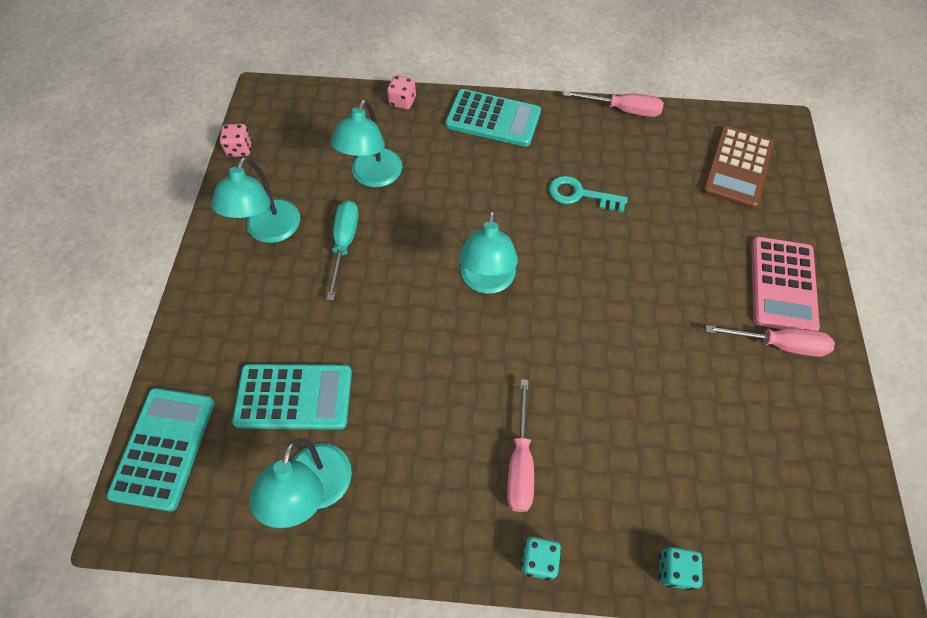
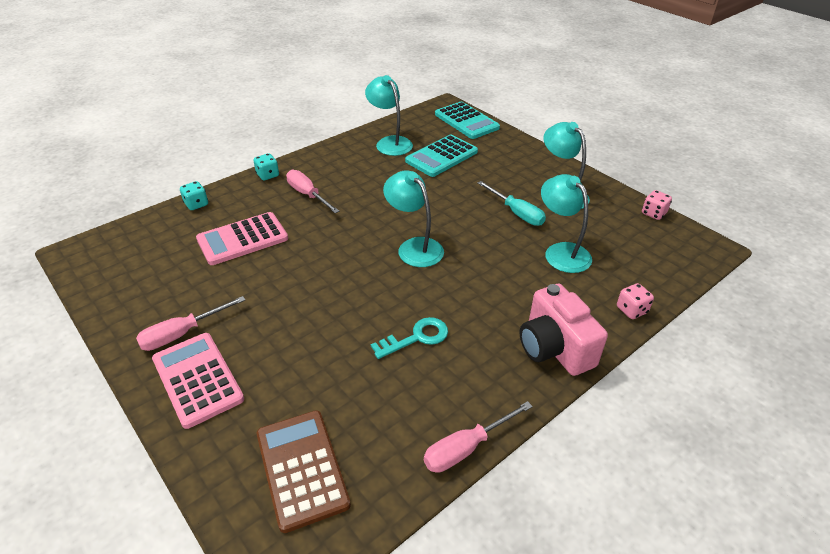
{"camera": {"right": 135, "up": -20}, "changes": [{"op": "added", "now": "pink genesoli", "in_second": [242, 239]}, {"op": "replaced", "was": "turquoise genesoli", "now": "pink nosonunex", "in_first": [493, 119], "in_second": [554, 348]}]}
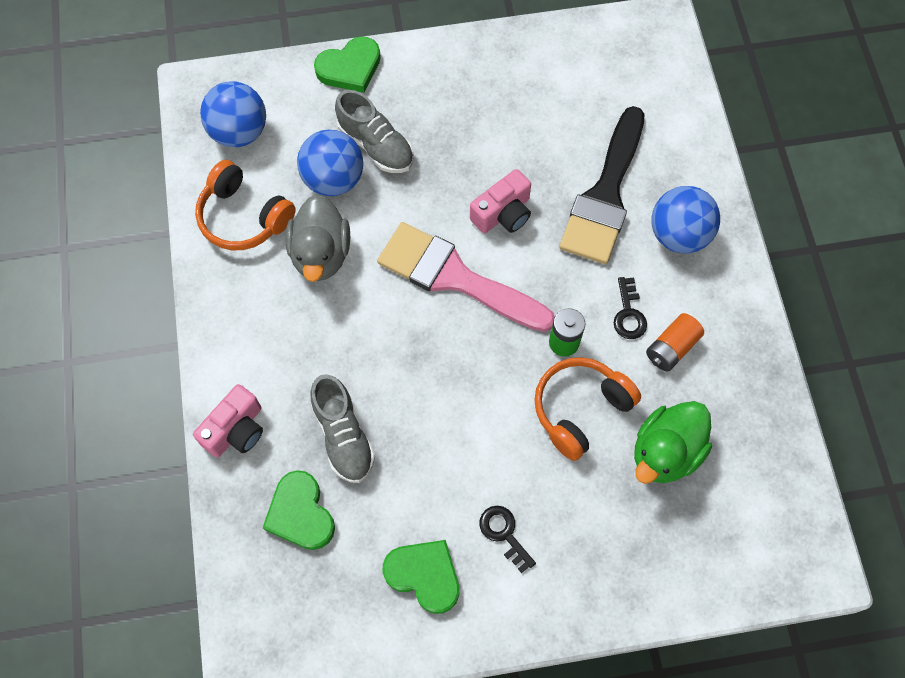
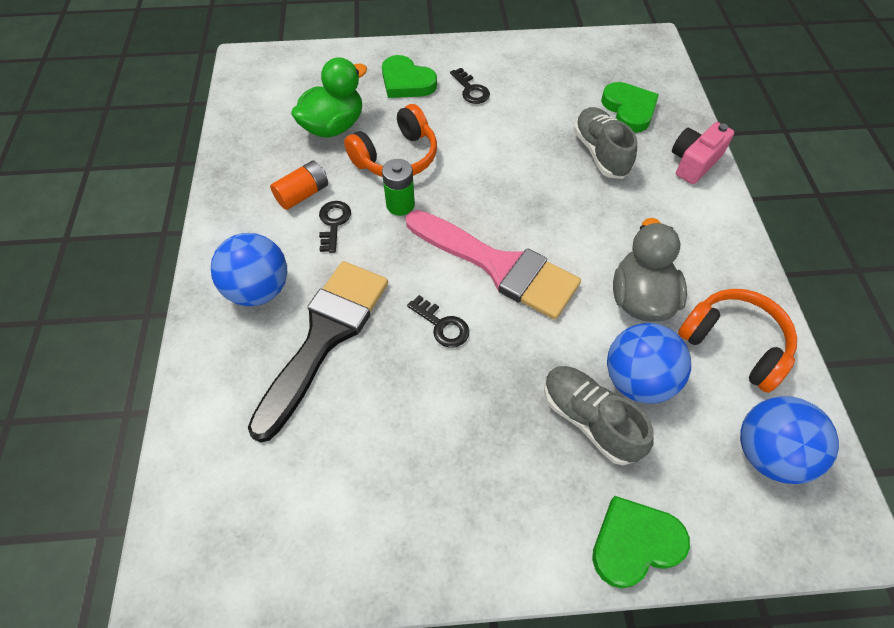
{"camera": {"right": -175, "up": -10}, "changes": [{"op": "moved", "was": "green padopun", "in_first": [424, 575], "in_second": [406, 82]}, {"op": "replaced", "was": "pink nosonunex", "now": "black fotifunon", "in_first": [503, 213], "in_second": [442, 325]}]}
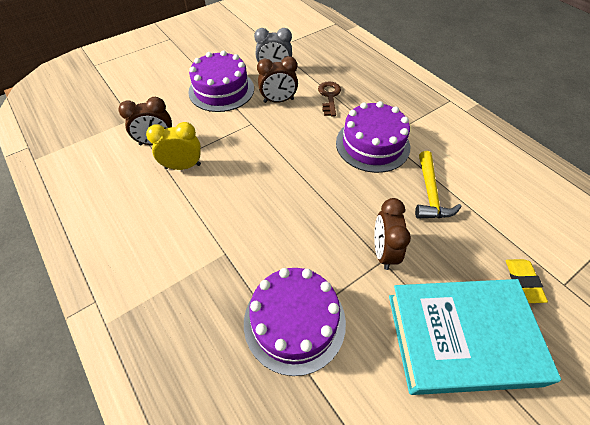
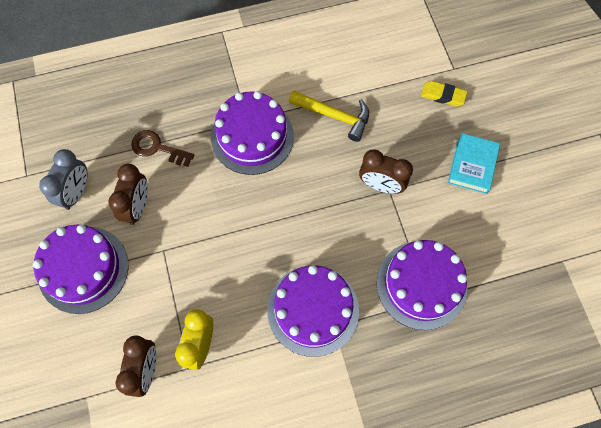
{"camera": {"right": -70, "up": 15}, "changes": [{"op": "added", "now": "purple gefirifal", "in_second": [313, 310]}, {"op": "resized", "was": "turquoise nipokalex", "in_first": [461, 338], "in_second": [472, 165], "ratio": 0.51}]}
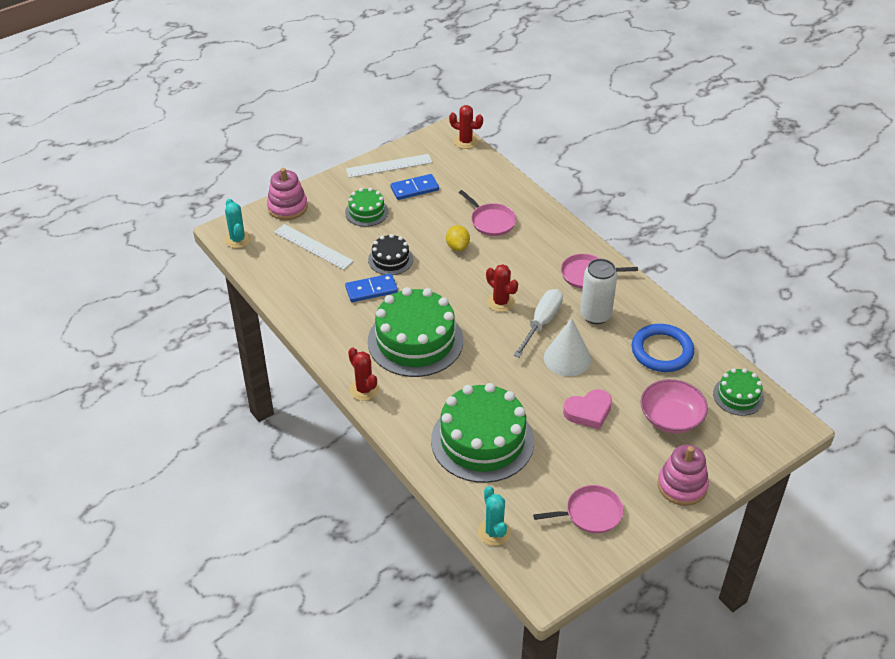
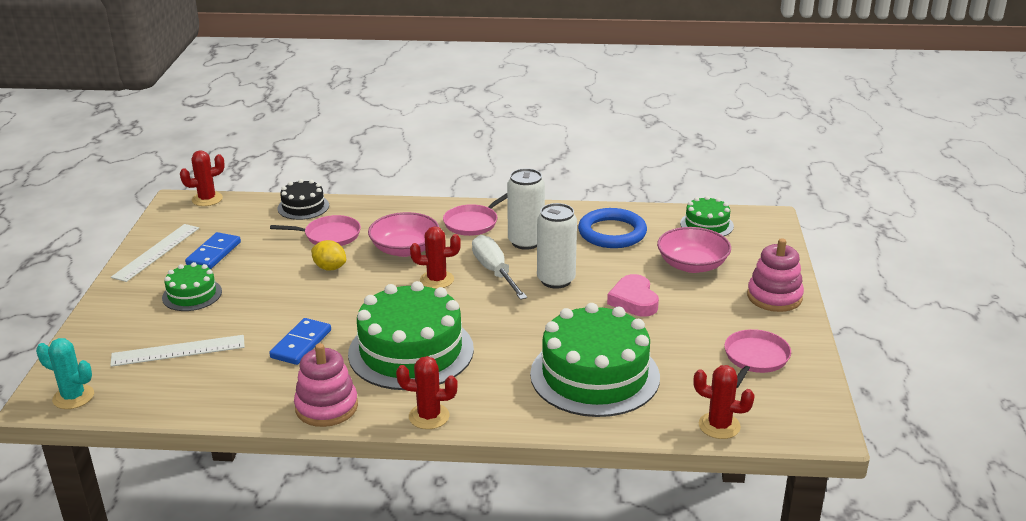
{"camera": {"right": -50, "up": -15}, "changes": [{"op": "moved", "was": "black gefirifal", "in_first": [390, 259], "in_second": [303, 207]}, {"op": "moved", "was": "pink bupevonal", "in_first": [287, 207], "in_second": [326, 407]}, {"op": "added", "now": "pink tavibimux", "in_second": [405, 249]}, {"op": "replaced", "was": "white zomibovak", "now": "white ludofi", "in_first": [567, 358], "in_second": [556, 280]}, {"op": "turned", "was": "pink padopun", "in_first": [588, 412], "in_second": [634, 300], "clockwise": 150}, {"op": "recoloured", "was": "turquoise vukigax", "now": "red vukigax", "in_first": [494, 532], "in_second": [719, 426]}]}
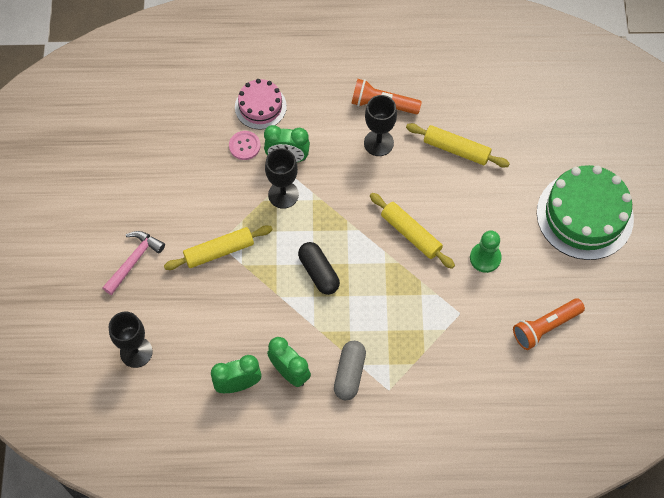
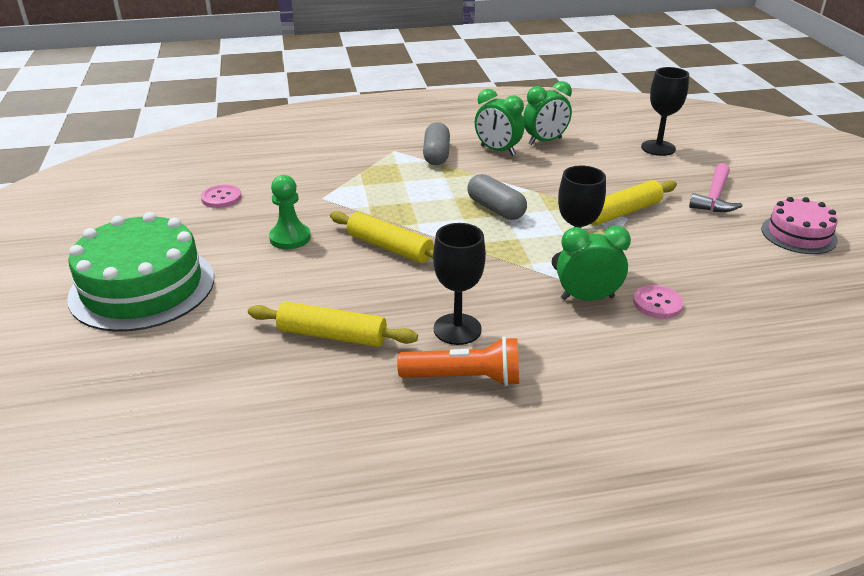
{"camera": {"right": 170, "up": -30}, "changes": [{"op": "replaced", "was": "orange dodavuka", "now": "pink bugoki", "in_first": [545, 327], "in_second": [221, 198]}, {"op": "recoloured", "was": "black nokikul", "now": "grey nokikul", "in_first": [319, 272], "in_second": [495, 209]}, {"op": "moved", "was": "pink gefirifal", "in_first": [260, 106], "in_second": [798, 234]}]}
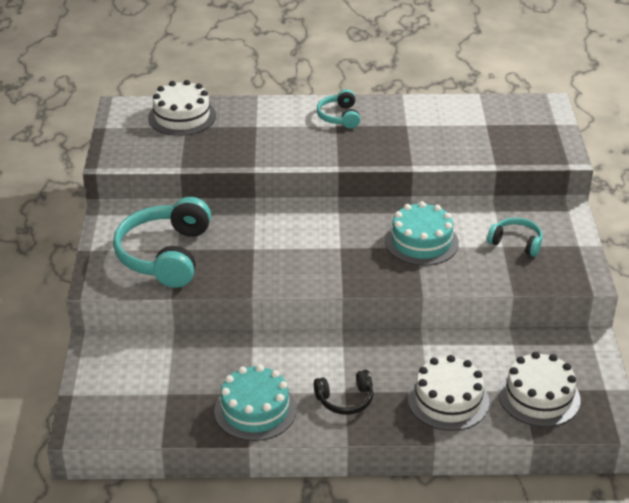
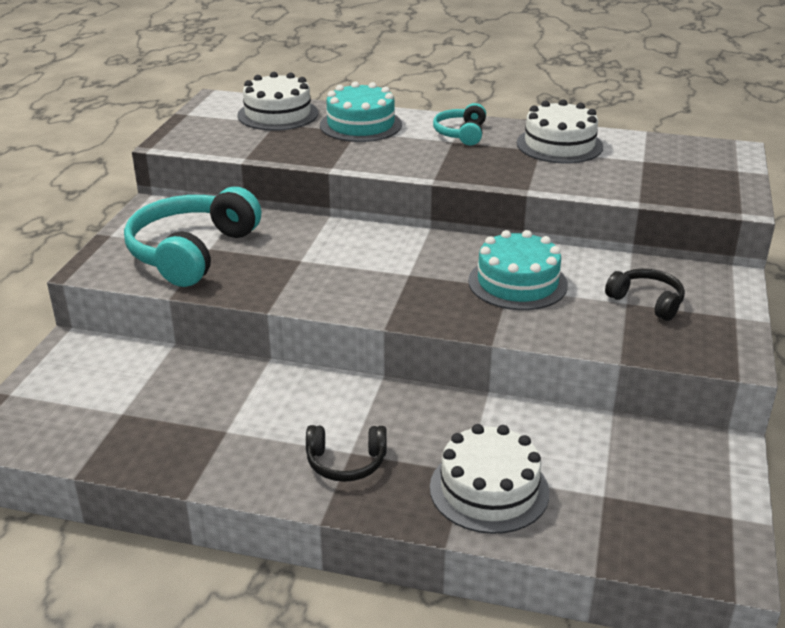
{"camera": {"right": 15, "up": -5}, "changes": [{"op": "moved", "was": "turquoise gefirifal", "in_first": [255, 410], "in_second": [360, 125]}, {"op": "moved", "was": "white gefirifal", "in_first": [539, 397], "in_second": [559, 145]}, {"op": "recoloured", "was": "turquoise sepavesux", "now": "black sepavesux", "in_first": [516, 242], "in_second": [647, 301]}]}
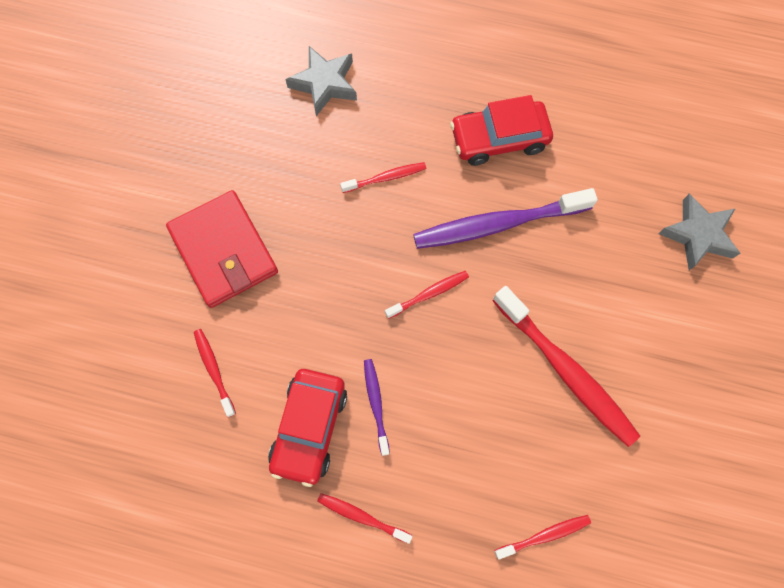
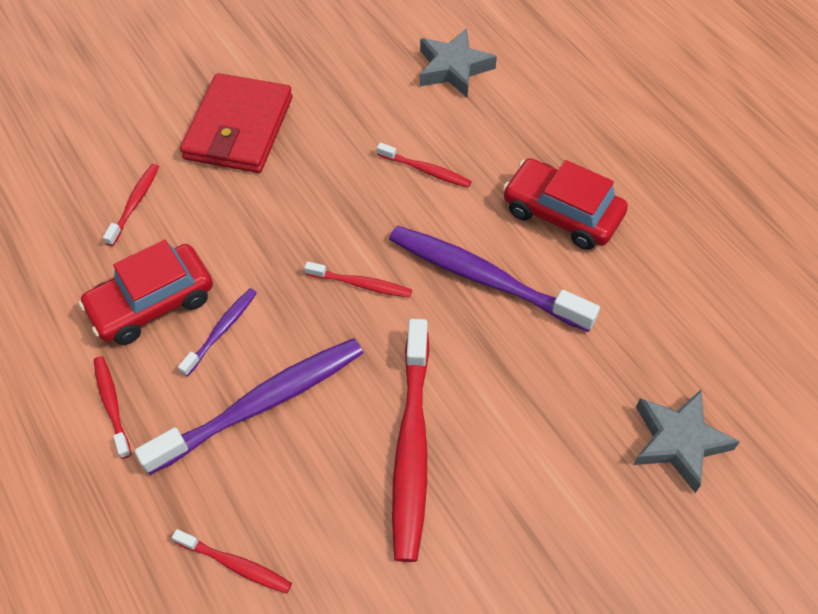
{"camera": {"right": 45, "up": -15}, "changes": [{"op": "added", "now": "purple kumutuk", "in_second": [262, 404]}]}
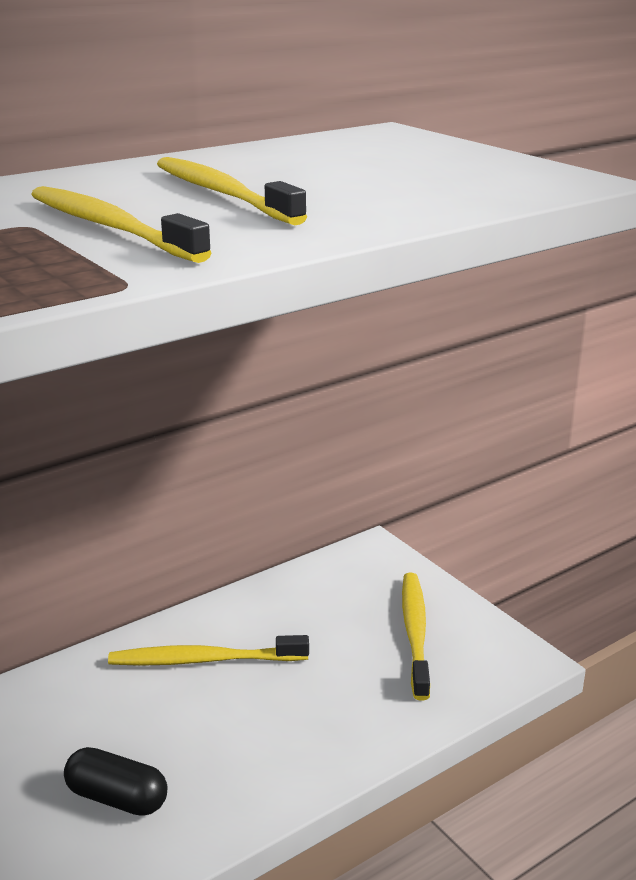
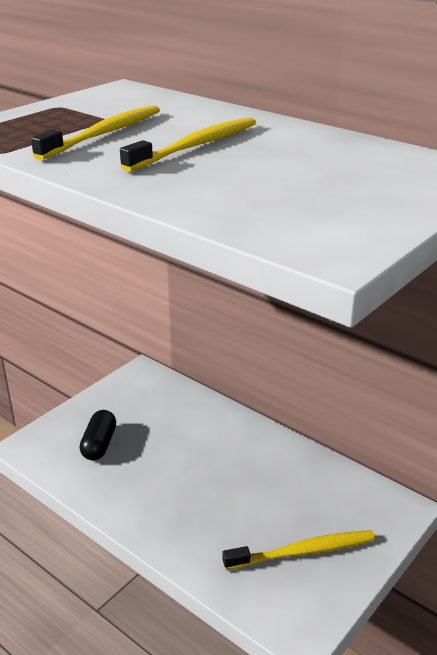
{"camera": {"right": 75, "up": 5}, "changes": [{"op": "removed", "was": "yellow kumutuk", "in_first": [203, 660]}]}
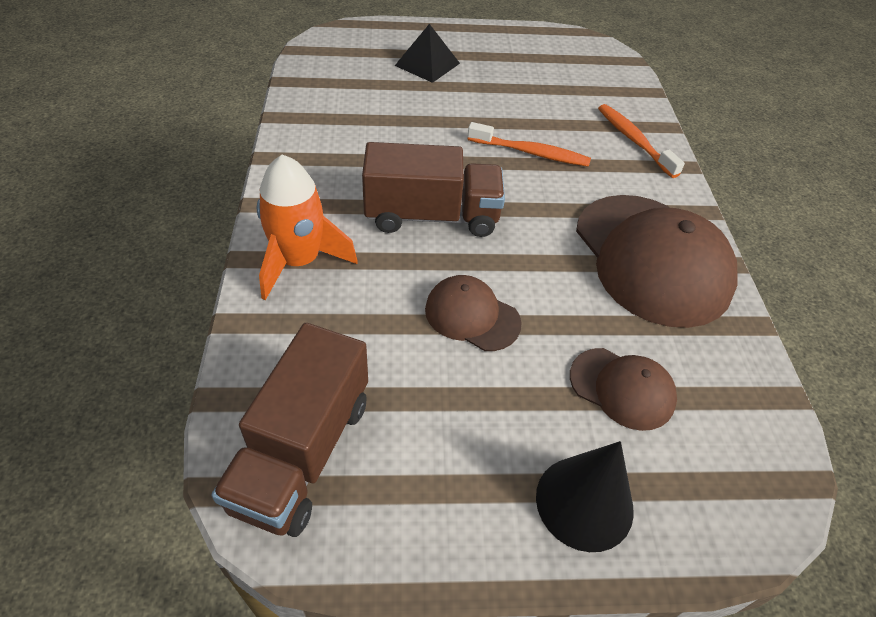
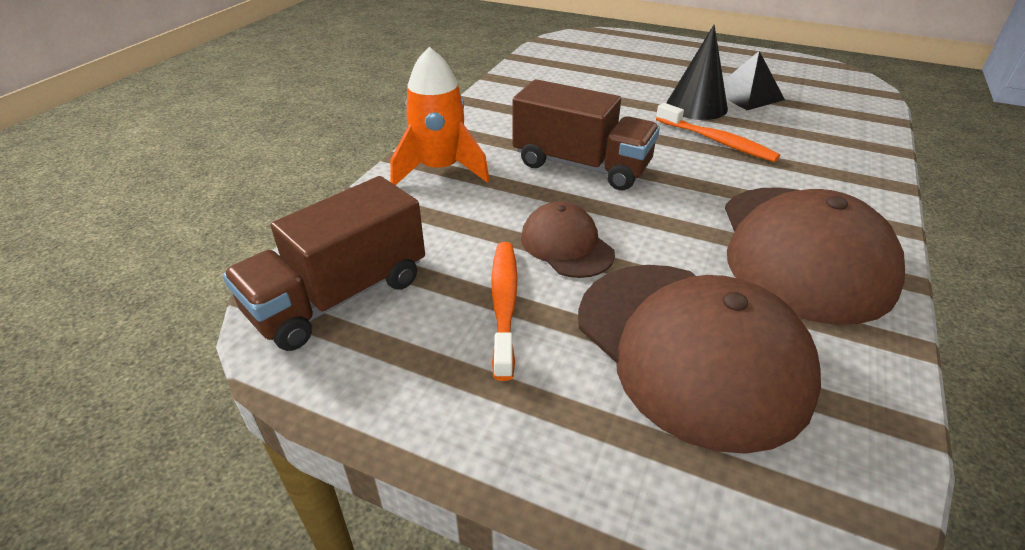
{"camera": {"right": 30, "up": -10}, "changes": [{"op": "moved", "was": "orange kumutuk", "in_first": [634, 140], "in_second": [504, 304]}, {"op": "resized", "was": "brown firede", "in_first": [622, 388], "in_second": [690, 349], "ratio": 1.97}, {"op": "moved", "was": "black zomibovak", "in_first": [584, 502], "in_second": [696, 106]}, {"op": "moved", "was": "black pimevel", "in_first": [427, 64], "in_second": [747, 95]}]}
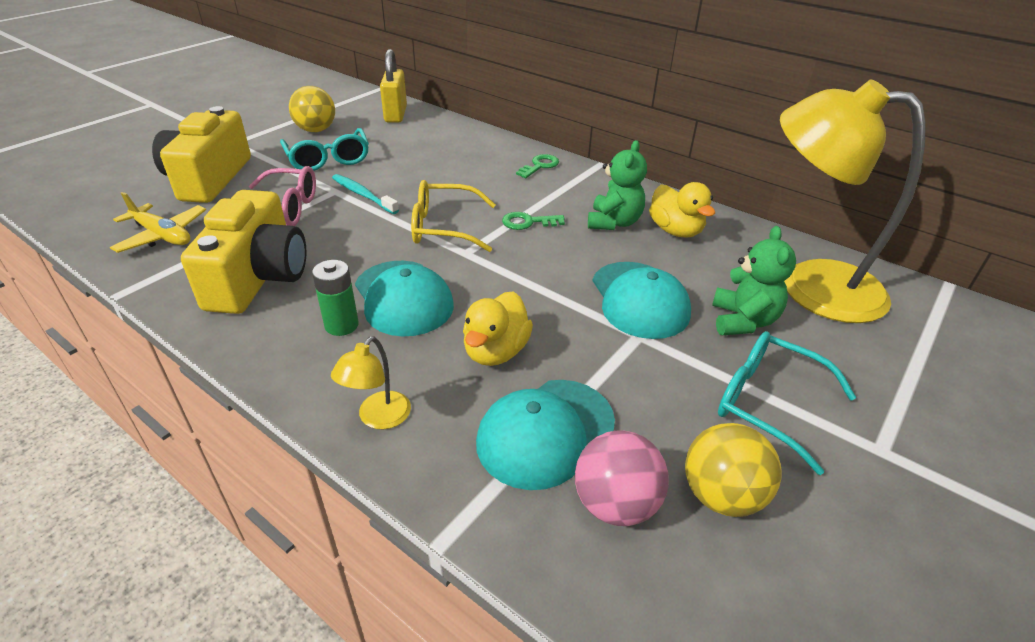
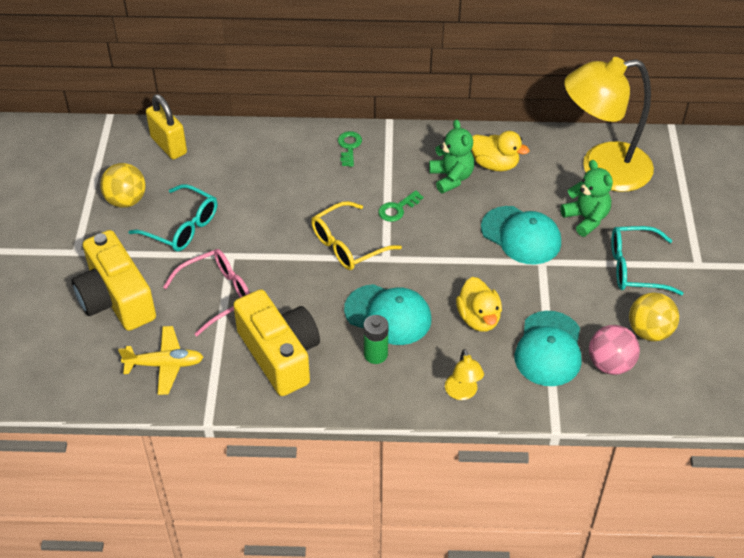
{"camera": {"right": -35, "up": 10}, "changes": [{"op": "removed", "was": "turquoise kumutuk", "in_first": [363, 195]}]}
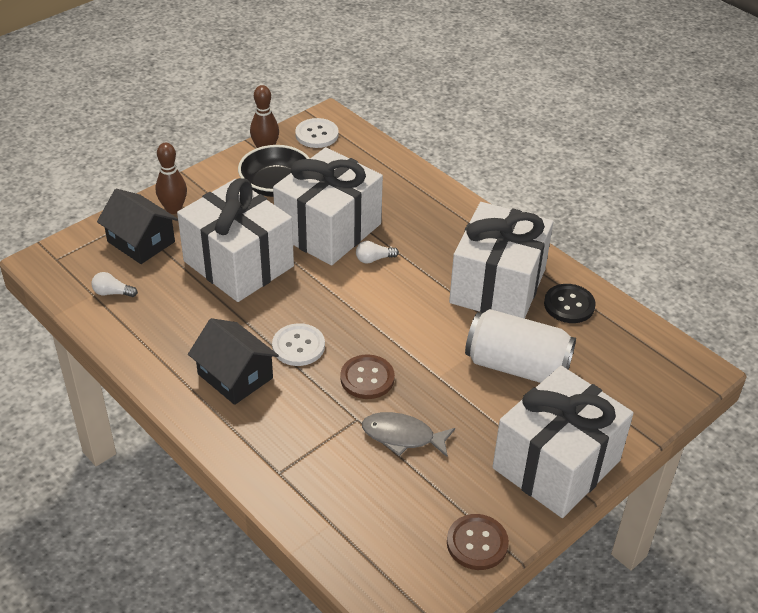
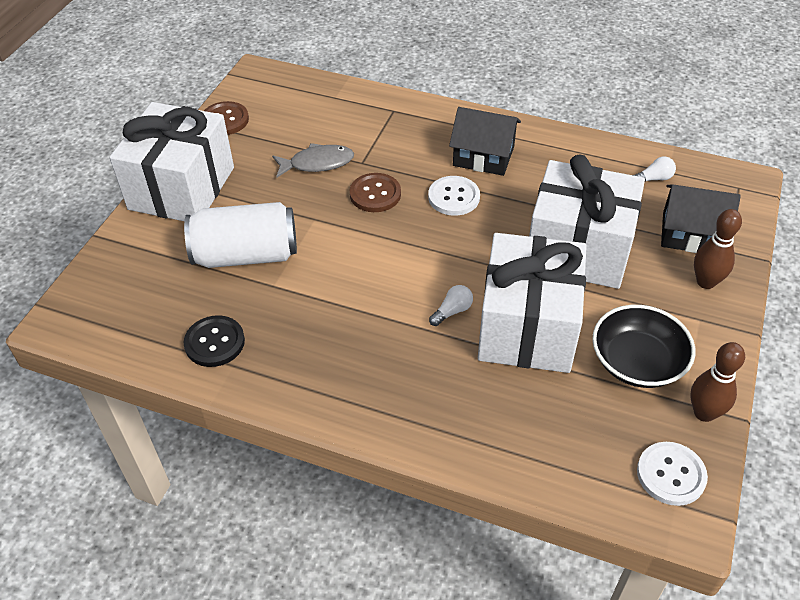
{"camera": {"right": 155, "up": 5}, "changes": [{"op": "removed", "was": "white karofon", "in_first": [497, 286]}]}
